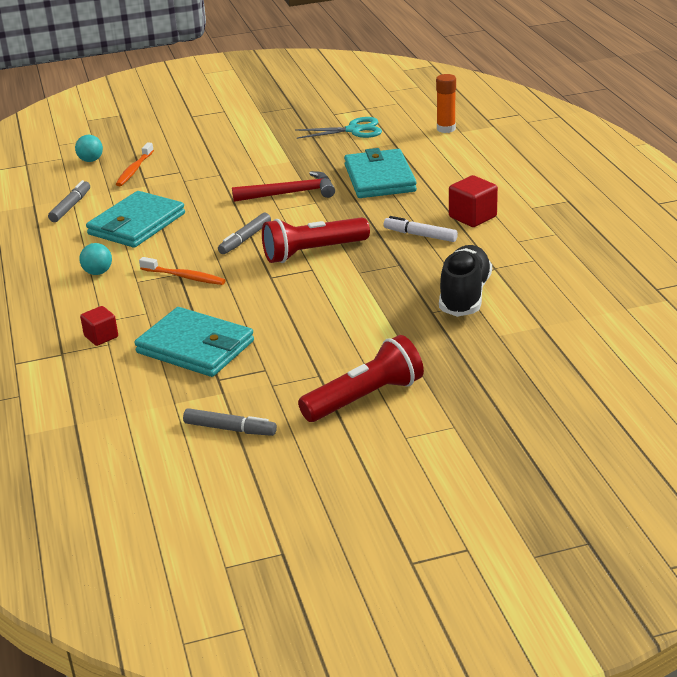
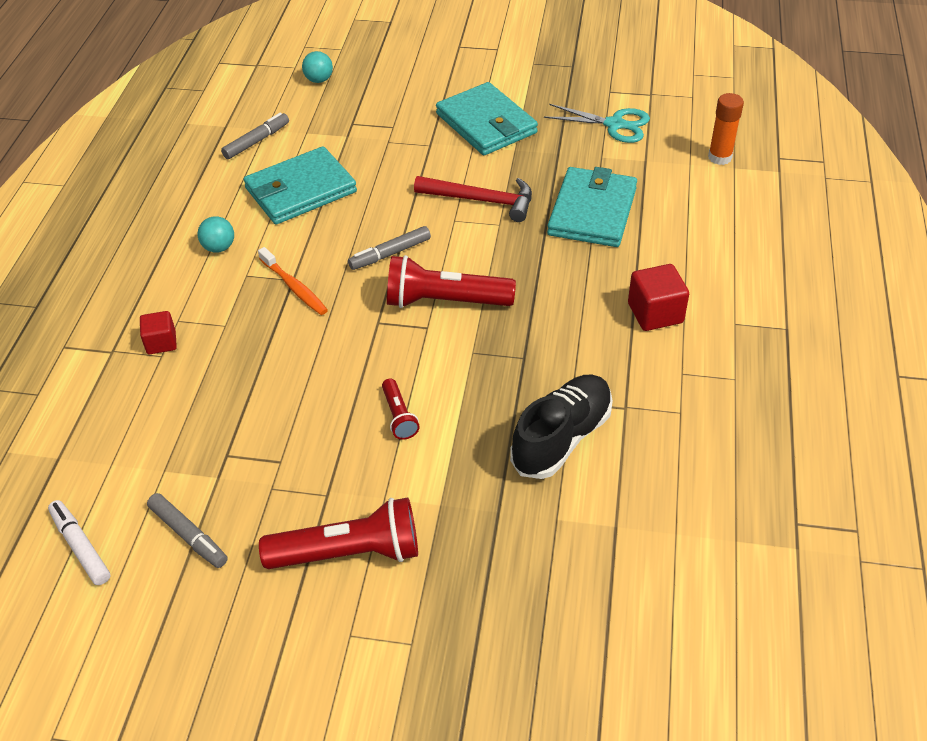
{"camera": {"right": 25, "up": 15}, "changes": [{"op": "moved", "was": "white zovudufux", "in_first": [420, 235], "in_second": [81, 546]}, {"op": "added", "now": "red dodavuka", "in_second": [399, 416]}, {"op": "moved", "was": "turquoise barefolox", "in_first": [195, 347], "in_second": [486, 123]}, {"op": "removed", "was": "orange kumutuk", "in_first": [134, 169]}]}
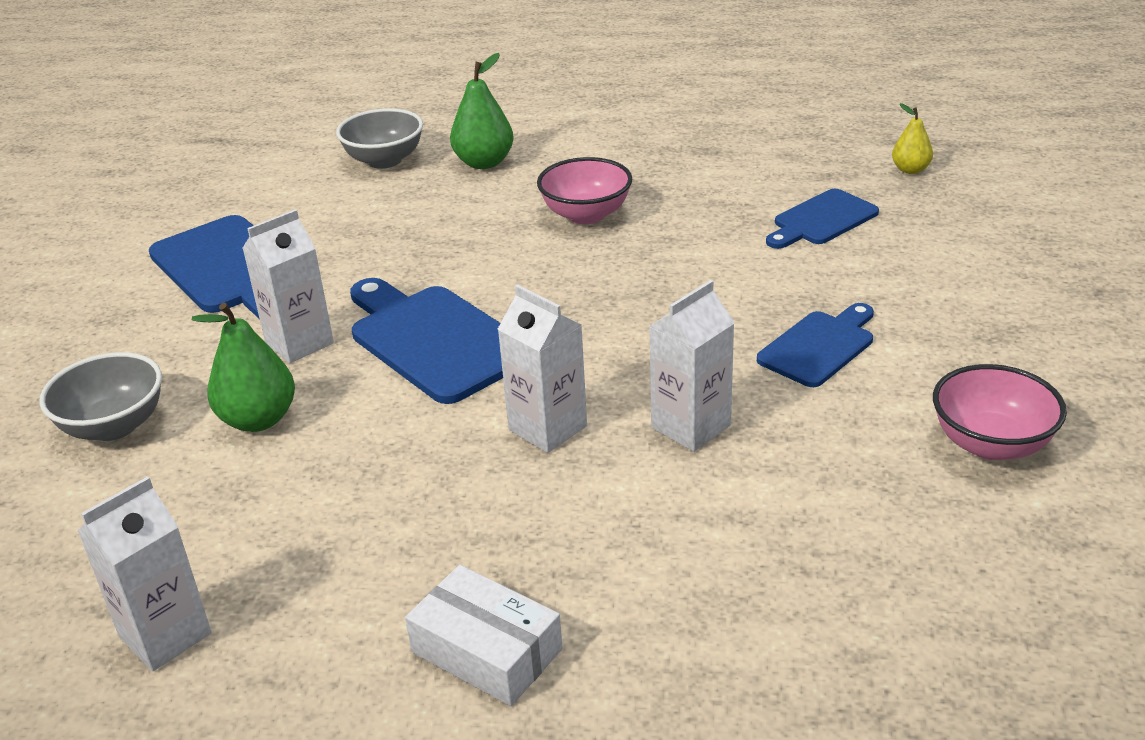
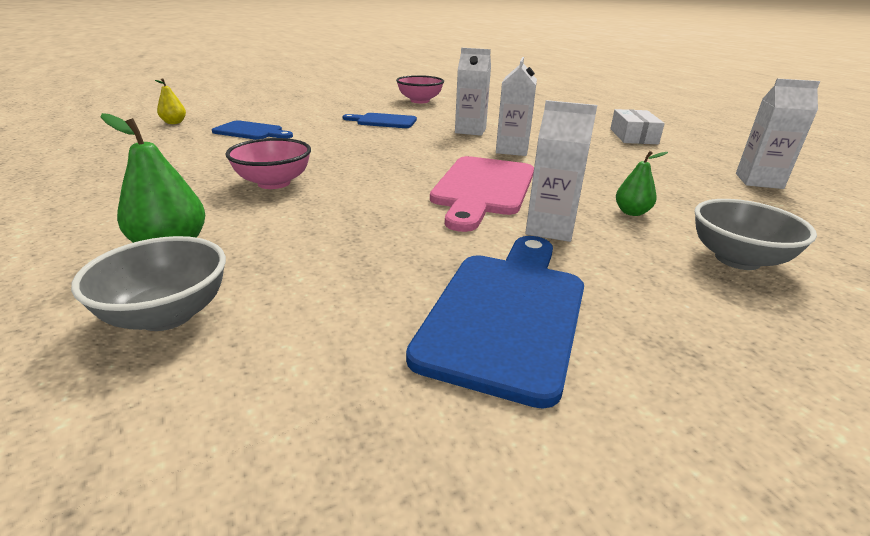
{"camera": {"right": -125, "up": -5}, "changes": [{"op": "recoloured", "was": "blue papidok", "now": "pink papidok", "in_first": [434, 340], "in_second": [483, 189]}, {"op": "resized", "was": "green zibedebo", "in_first": [258, 419], "in_second": [631, 212], "ratio": 0.6}]}
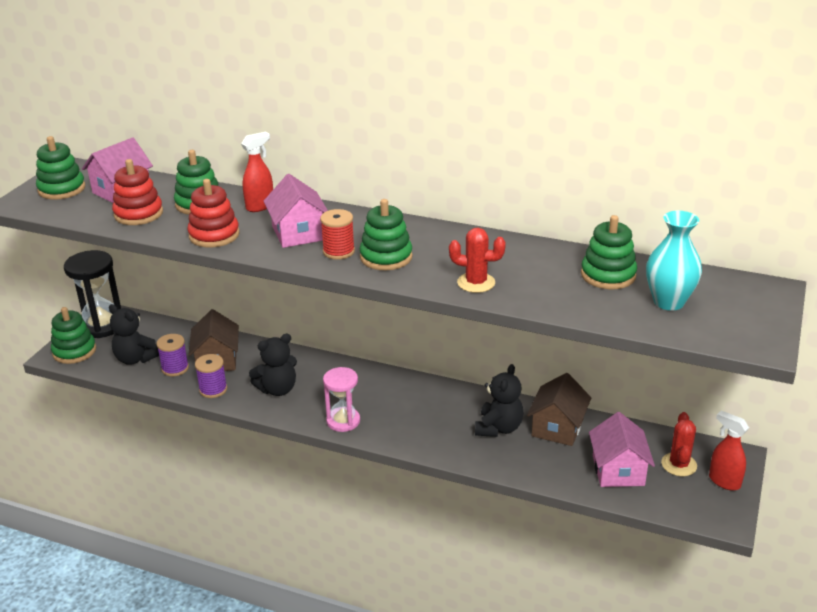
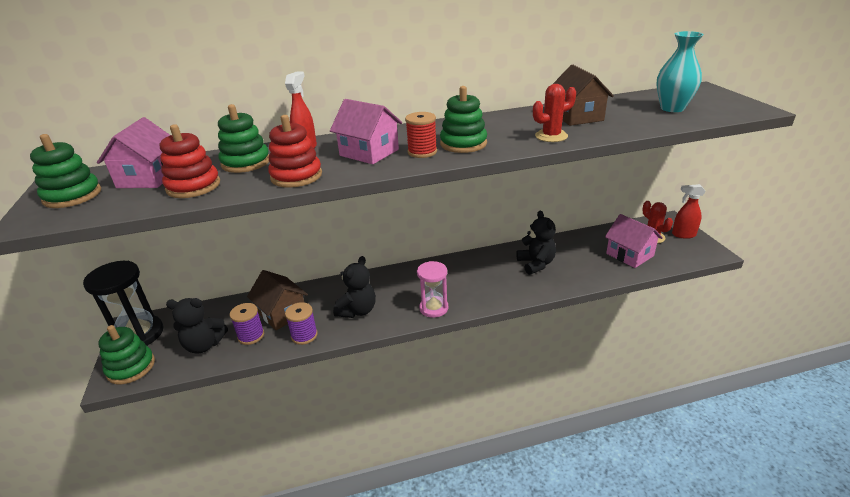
{"camera": {"right": -35, "up": 0}, "changes": [{"op": "moved", "was": "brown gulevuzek", "in_first": [557, 427], "in_second": [577, 117]}, {"op": "removed", "was": "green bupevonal", "in_first": [608, 275]}]}
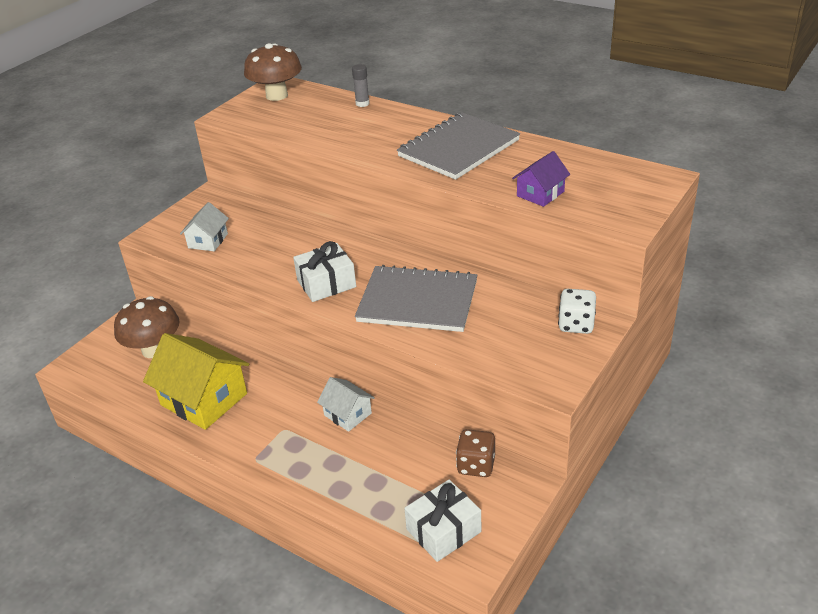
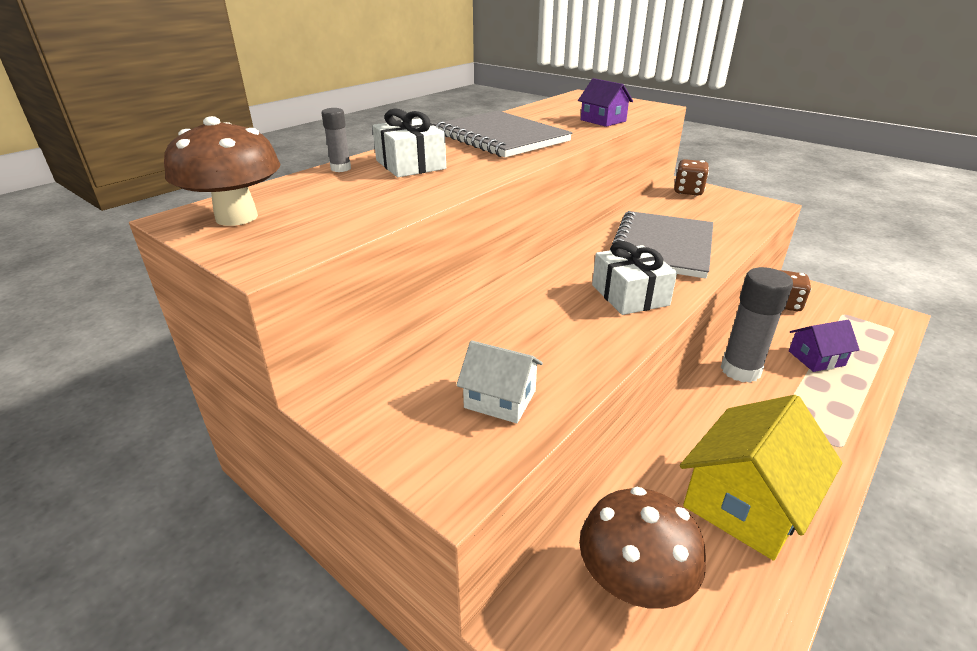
{"camera": {"right": -85, "up": -5}, "changes": [{"op": "moved", "was": "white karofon", "in_first": [443, 530], "in_second": [410, 165]}, {"op": "recoloured", "was": "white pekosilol", "now": "brown pekosilol", "in_first": [576, 324], "in_second": [688, 191]}, {"op": "replaced", "was": "white gulevuzek", "now": "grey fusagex", "in_first": [348, 414], "in_second": [740, 370]}, {"op": "added", "now": "purple gulevuzek", "in_second": [816, 358]}]}
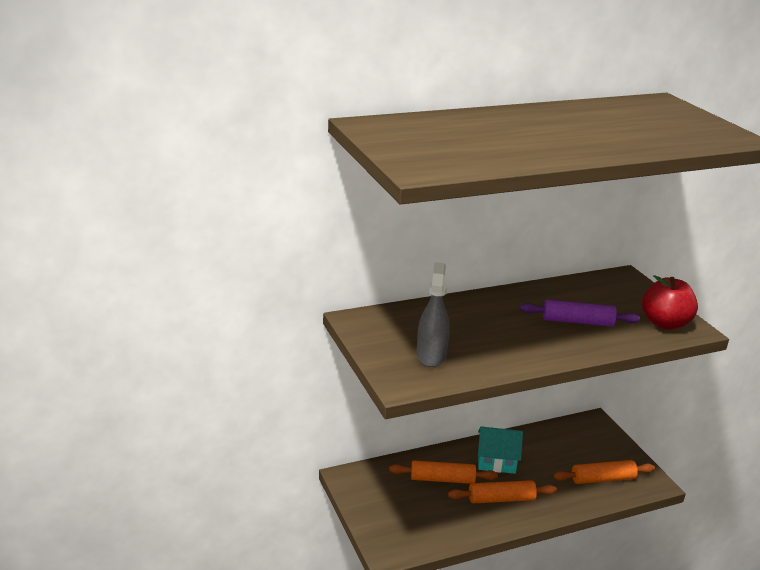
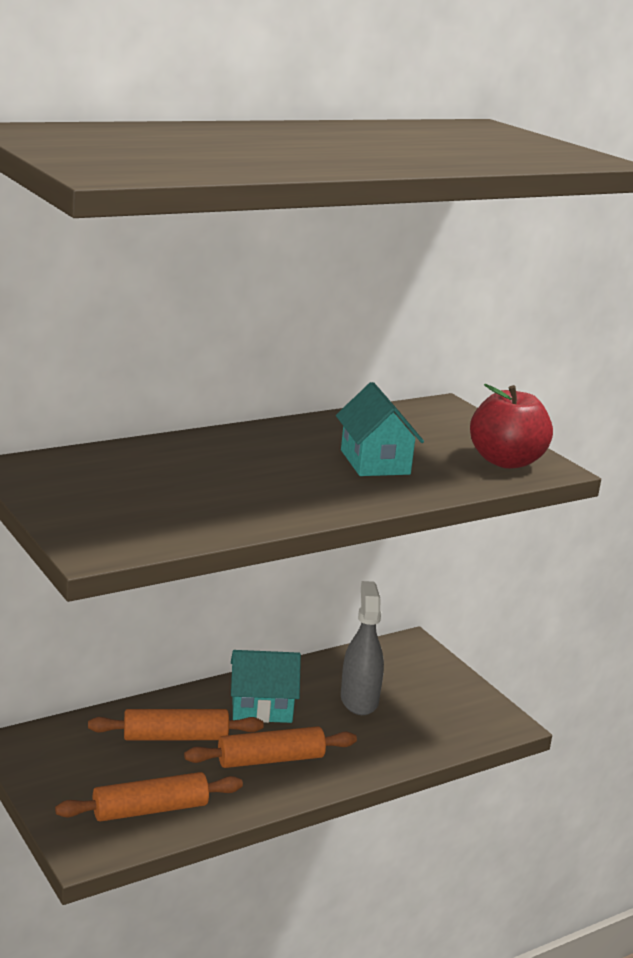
{"camera": {"right": -10, "up": -5}, "changes": [{"op": "moved", "was": "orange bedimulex", "in_first": [603, 479], "in_second": [150, 810]}, {"op": "replaced", "was": "purple bedimulex", "now": "turquoise gulevuzek", "in_first": [577, 322], "in_second": [375, 462]}, {"op": "moved", "was": "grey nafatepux", "in_first": [431, 355], "in_second": [359, 700]}]}
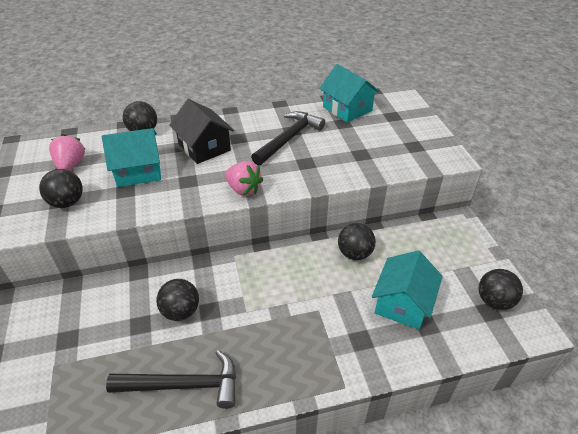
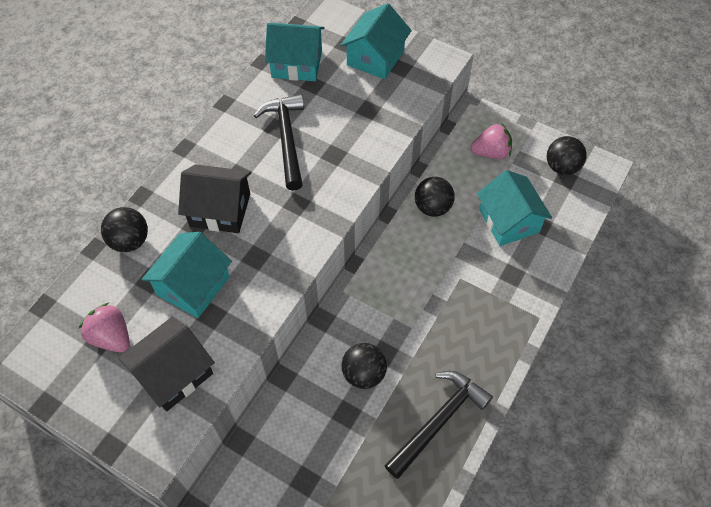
{"camera": {"right": -45, "up": 15}, "changes": [{"op": "replaced", "was": "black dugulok", "now": "black gulevuzek", "in_first": [67, 202], "in_second": [174, 373]}, {"op": "added", "now": "turquoise gulevuzek", "in_second": [375, 58]}, {"op": "moved", "was": "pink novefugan", "in_first": [243, 189], "in_second": [491, 153]}]}
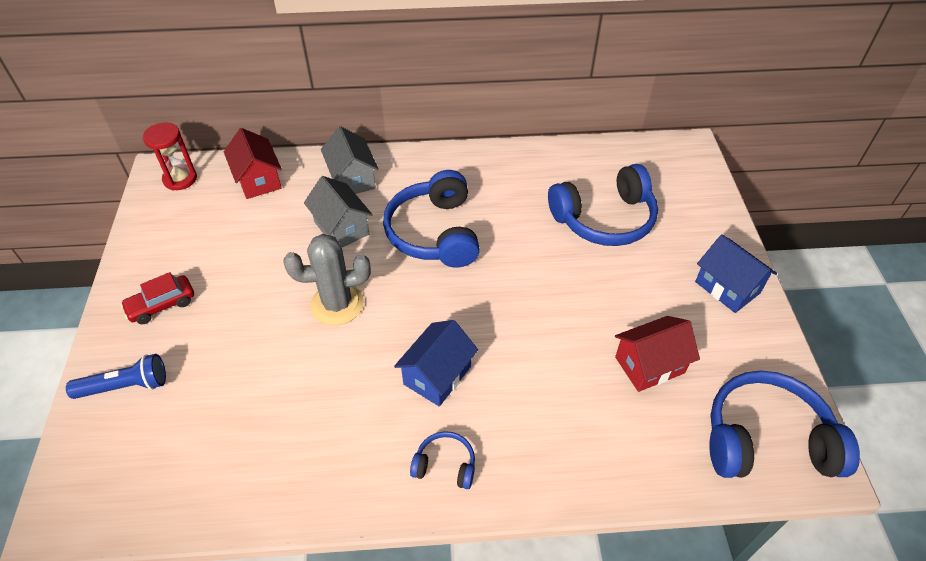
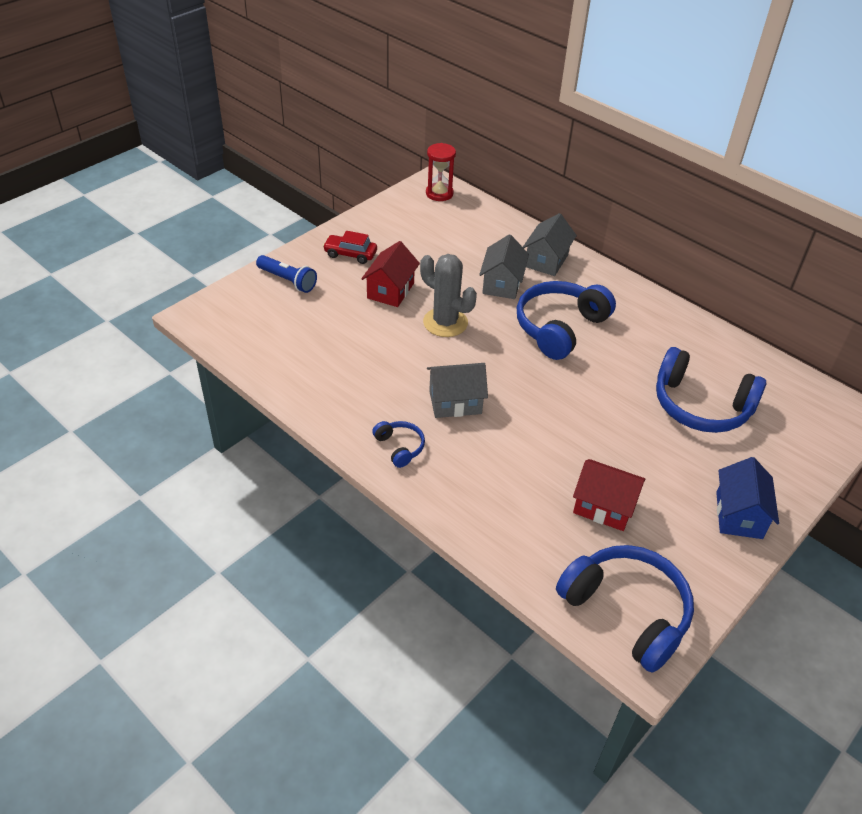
{"camera": {"right": 45, "up": -5}, "changes": [{"op": "moved", "was": "red gulevuzek", "in_first": [258, 180], "in_second": [390, 290]}, {"op": "recoloured", "was": "blue gulevuzek", "now": "grey gulevuzek", "in_first": [437, 375], "in_second": [455, 402]}]}
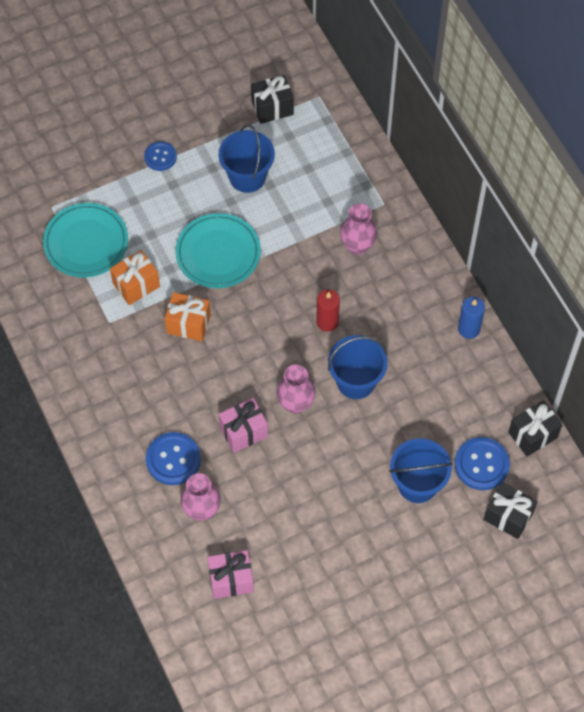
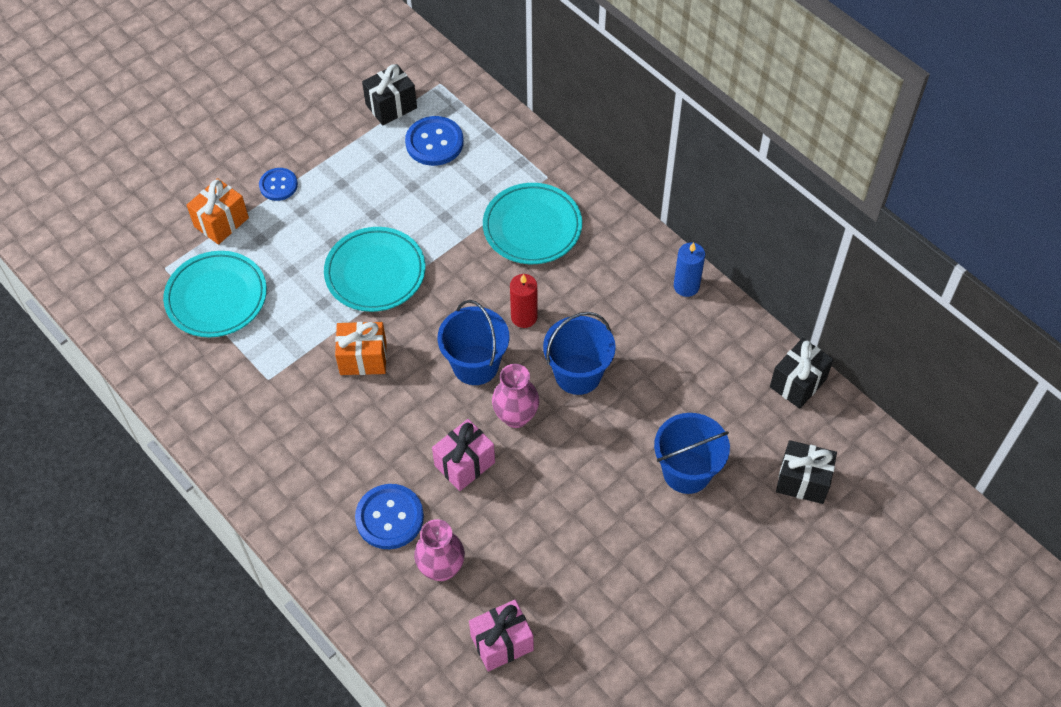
{"camera": {"right": -15, "up": -5}, "changes": [{"op": "moved", "was": "orange karofon", "in_first": [136, 285], "in_second": [221, 222]}, {"op": "moved", "was": "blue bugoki", "in_first": [481, 464], "in_second": [434, 142]}, {"op": "moved", "was": "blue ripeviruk", "in_first": [247, 177], "in_second": [475, 365]}, {"op": "replaced", "was": "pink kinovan", "now": "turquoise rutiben", "in_first": [357, 246], "in_second": [532, 227]}]}
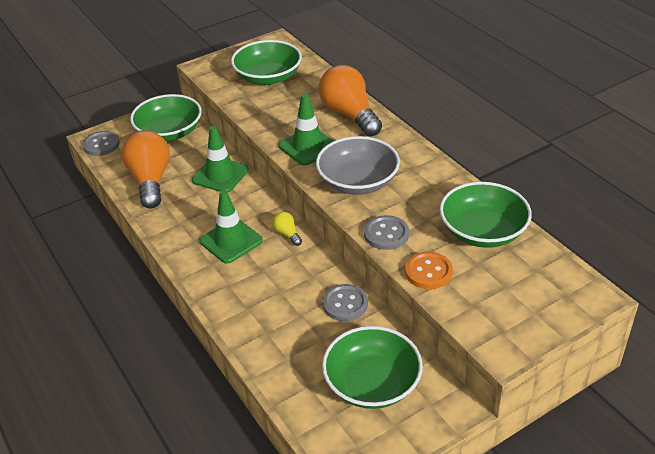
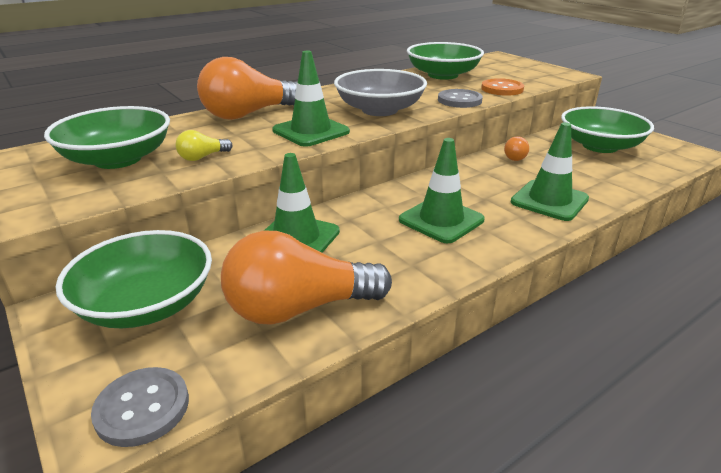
{"camera": {"right": -95, "up": -10}, "changes": [{"op": "moved", "was": "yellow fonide", "in_first": [287, 234], "in_second": [202, 157]}, {"op": "replaced", "was": "grey bugoki", "now": "orange fonide", "in_first": [345, 304], "in_second": [514, 157]}, {"op": "added", "now": "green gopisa", "in_second": [549, 200]}]}
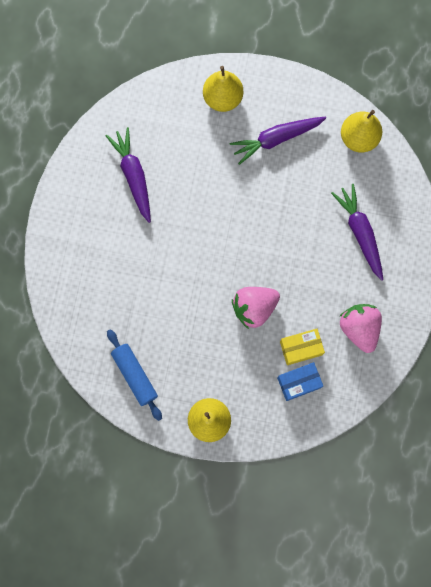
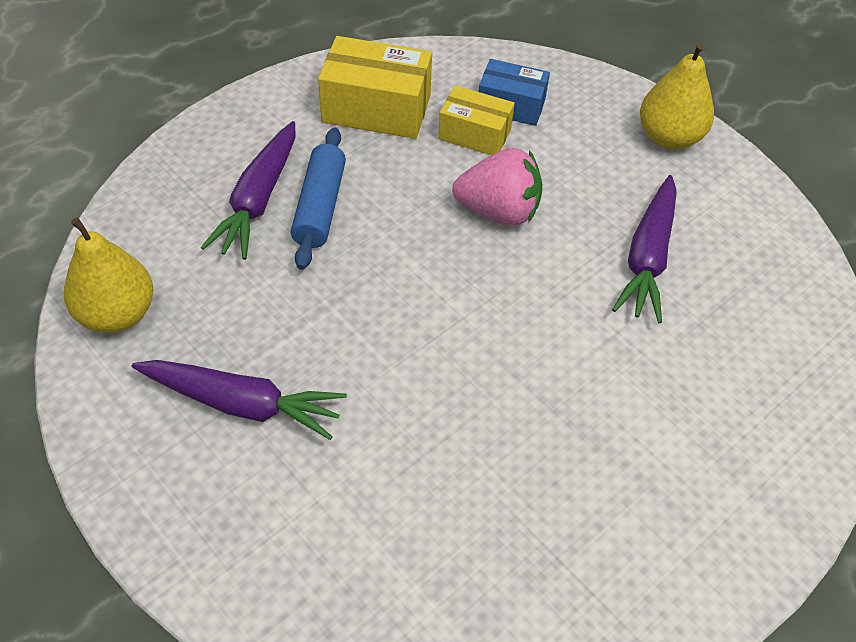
{"camera": {"right": -145, "up": -25}, "changes": [{"op": "moved", "was": "blue bedimulex", "in_first": [135, 375], "in_second": [319, 207]}, {"op": "replaced", "was": "pink novefugan", "now": "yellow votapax", "in_first": [359, 328], "in_second": [376, 109]}, {"op": "moved", "was": "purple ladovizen", "in_first": [133, 176], "in_second": [648, 257]}, {"op": "removed", "was": "yellow zibedebo", "in_first": [223, 98]}]}
